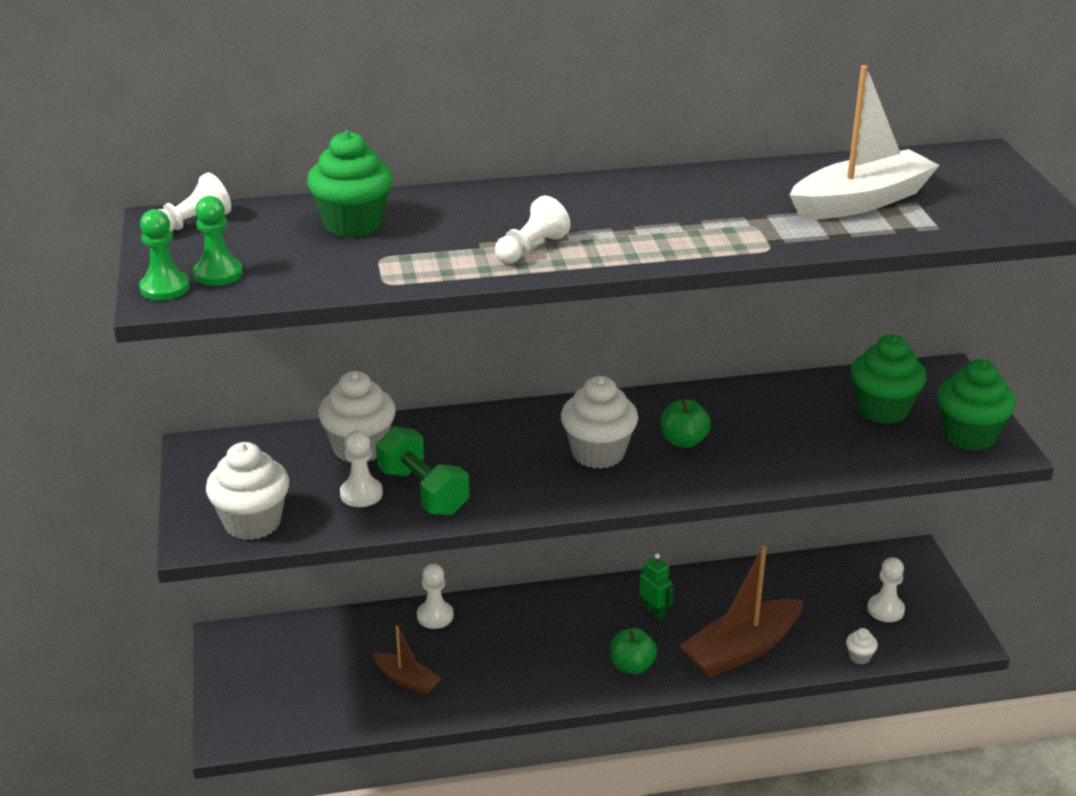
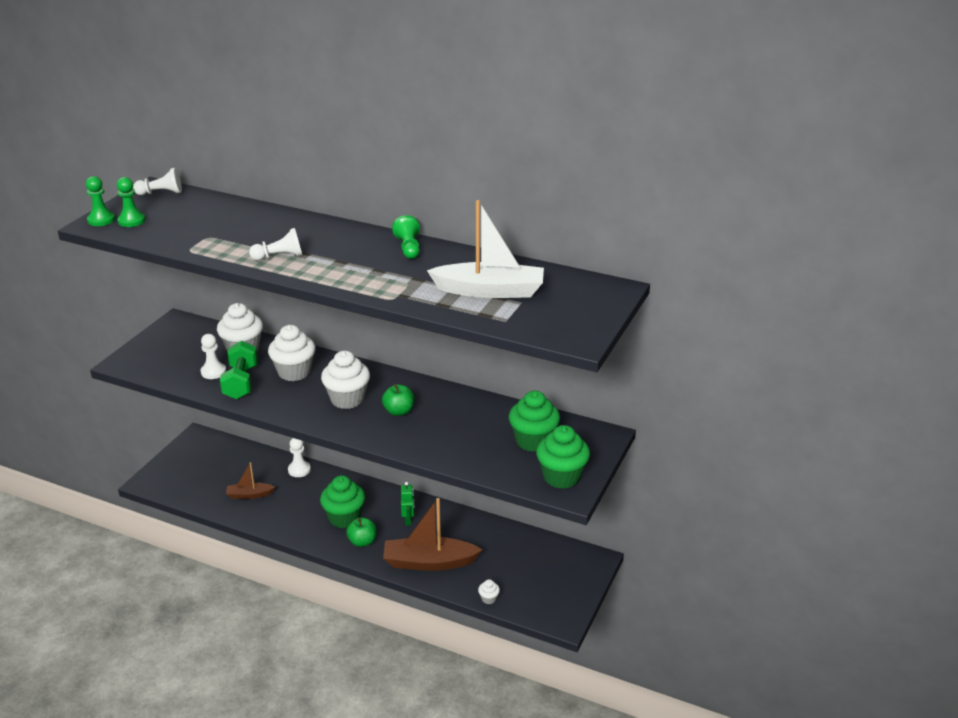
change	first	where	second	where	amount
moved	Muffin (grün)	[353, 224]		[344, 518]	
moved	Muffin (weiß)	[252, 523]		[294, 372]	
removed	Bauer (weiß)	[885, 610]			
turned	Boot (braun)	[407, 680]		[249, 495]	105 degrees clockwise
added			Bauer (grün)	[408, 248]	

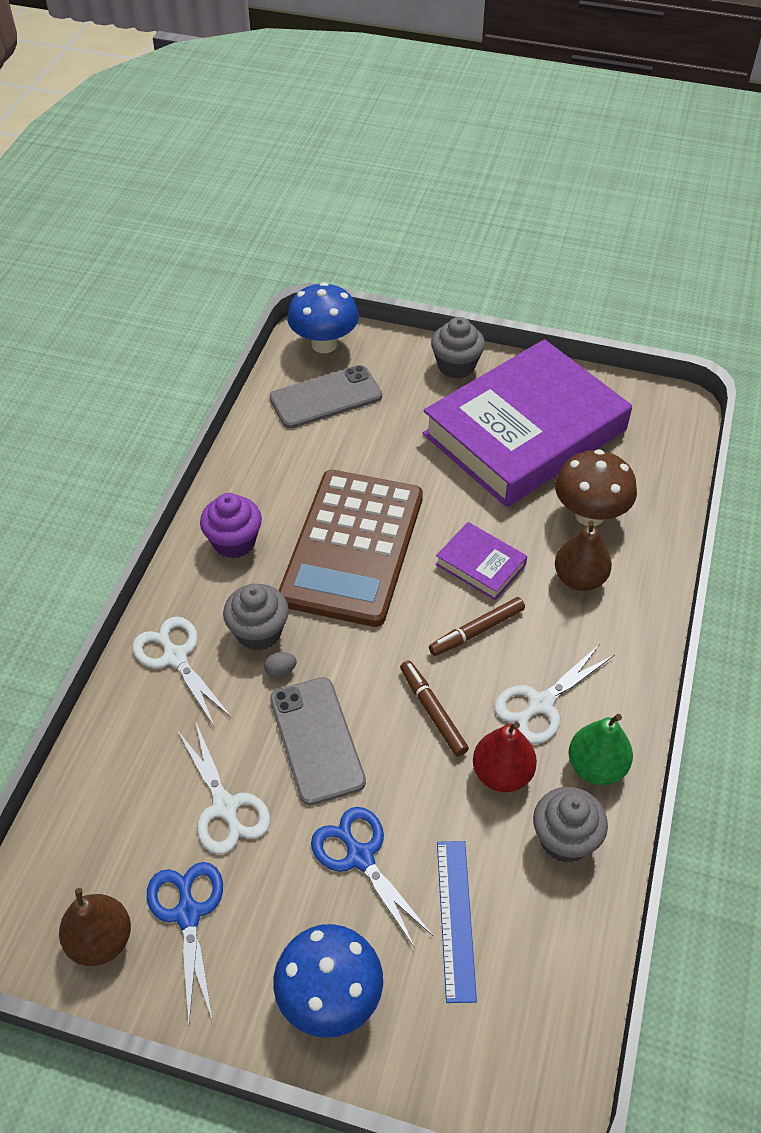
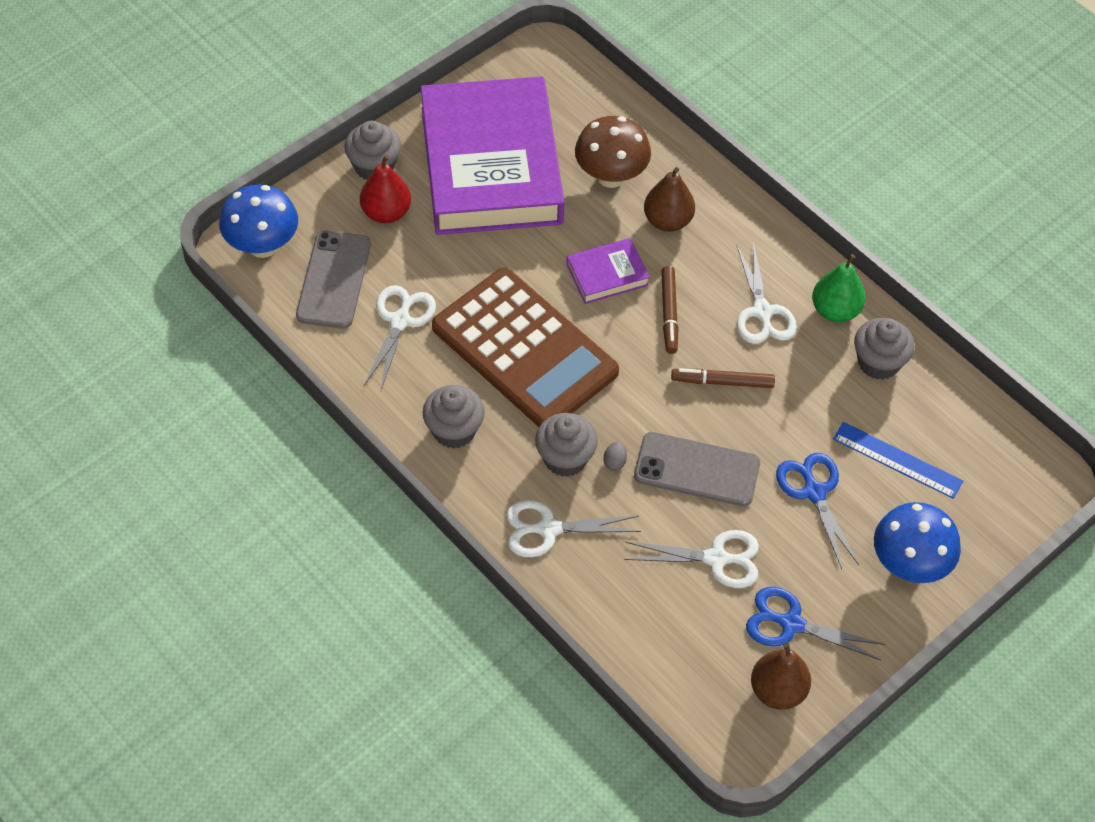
change	first	where	second	where	amount
recoloured	Muffin (lila)	[234, 542]	Muffin (grau)	[454, 430]	
moved	Birne (rot)	[502, 774]		[386, 213]	
turned	Schere (blau)	[360, 857]		[814, 492]	75 degrees clockwise
added			Schere (weiß)	[400, 321]	

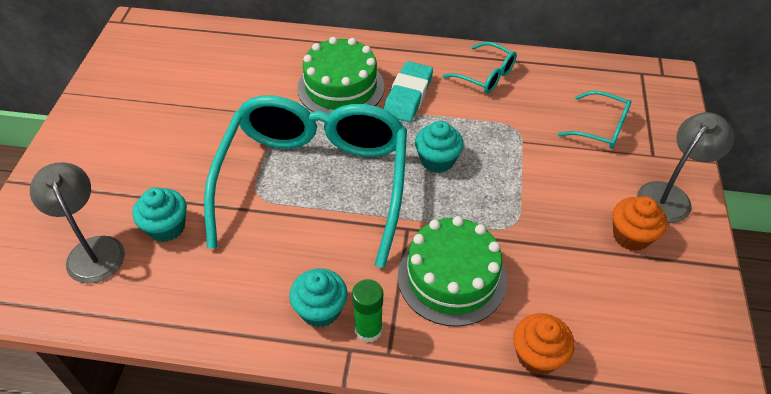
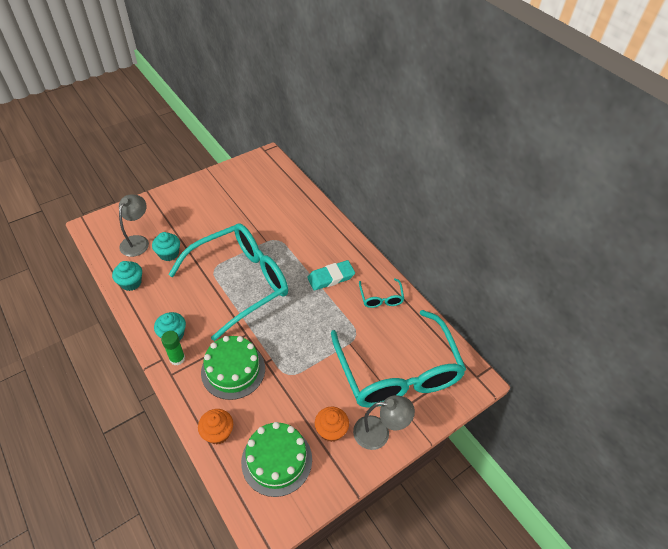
change	first	where	second	where	amount
moved	Kuchen (grün)	[341, 87]		[276, 460]	
resized	Brille (türkis)	[600, 128]		[397, 371]	x2.48
moved	Muffin (türkis)	[437, 160]		[131, 283]	

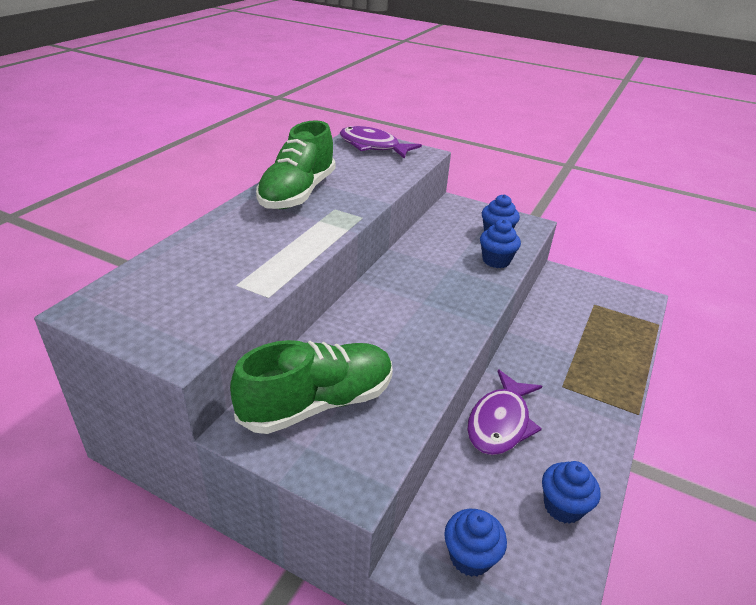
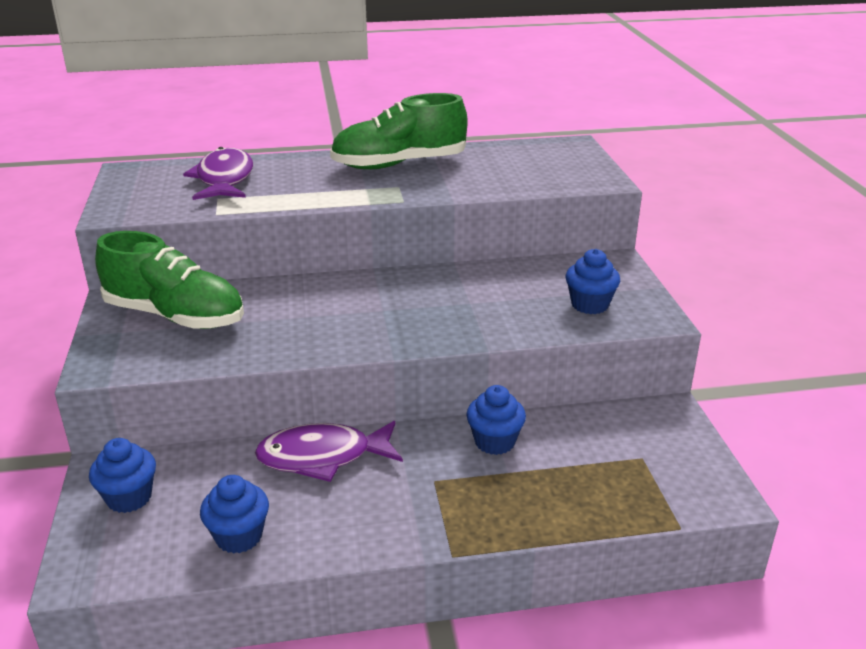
change	first	where	second	where	amount
moved	Fisch (lila)	[373, 146]		[224, 179]	
moved	Muffin (blau)	[496, 260]		[494, 442]	

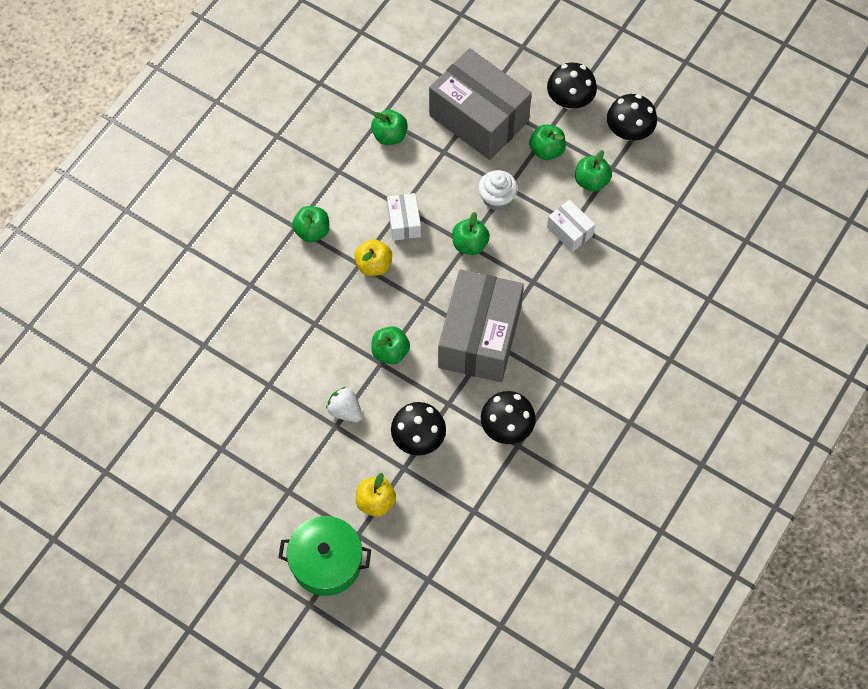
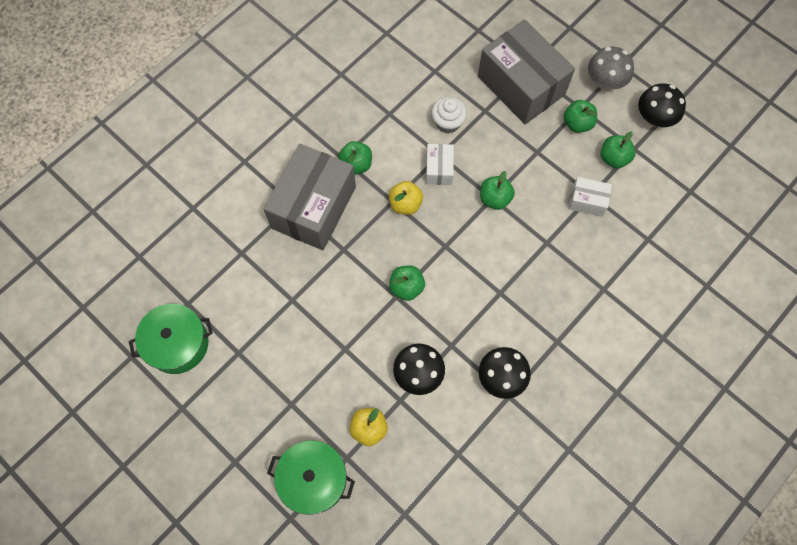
change	first	where	second	where	amount
recoloured	Pilz (schwarz)	[570, 100]	Pilz (grau)	[605, 81]	
removed	Apfel (grün)	[390, 136]			
moved	Muffin (weiß)	[497, 198]		[448, 123]	
turned	Schachtel (weiß)	[569, 231]		[587, 201]	45 degrees counterclockwise
moved	Schachtel (grau)	[480, 337]		[314, 207]	
removed	Erdbeere (weiß)	[345, 411]			
added			Kochtopf (grün)	[177, 343]	

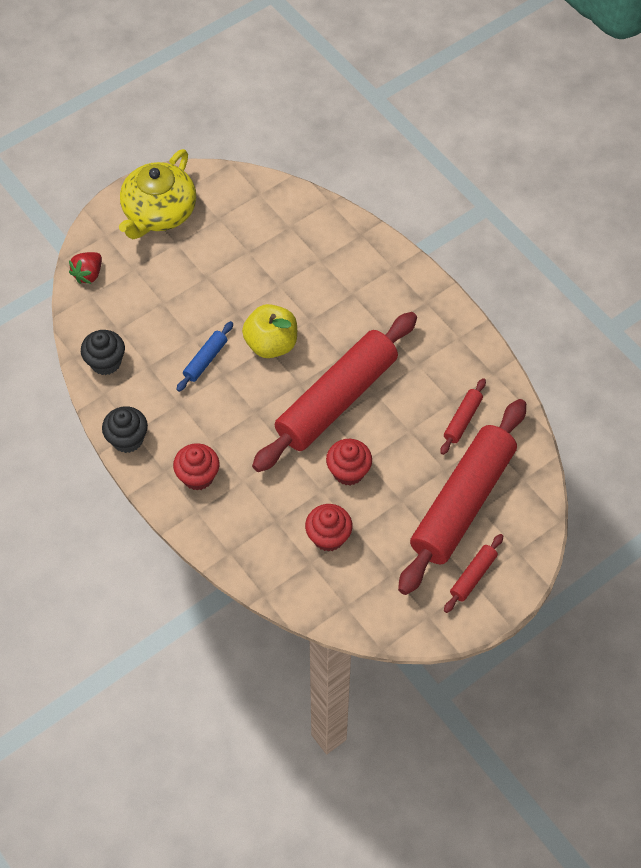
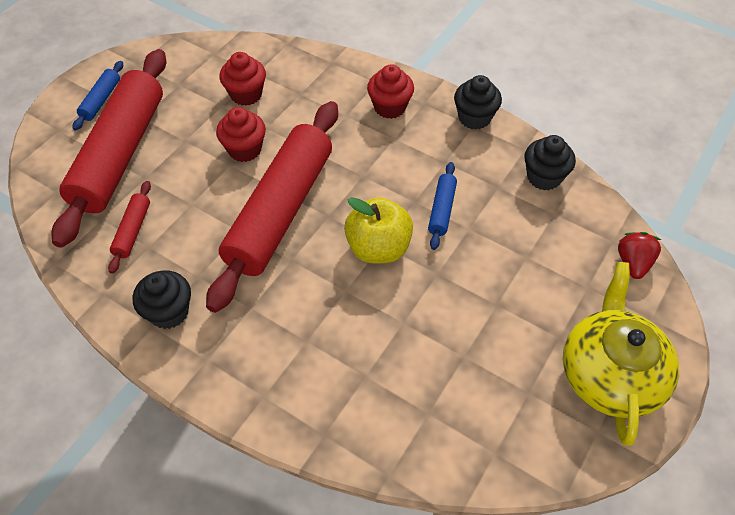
change	first	where	second	where	amount
recoloured	Nudelholz (rot)	[473, 576]	Nudelholz (blau)	[101, 100]	
added			Muffin (schwarz)	[169, 312]	

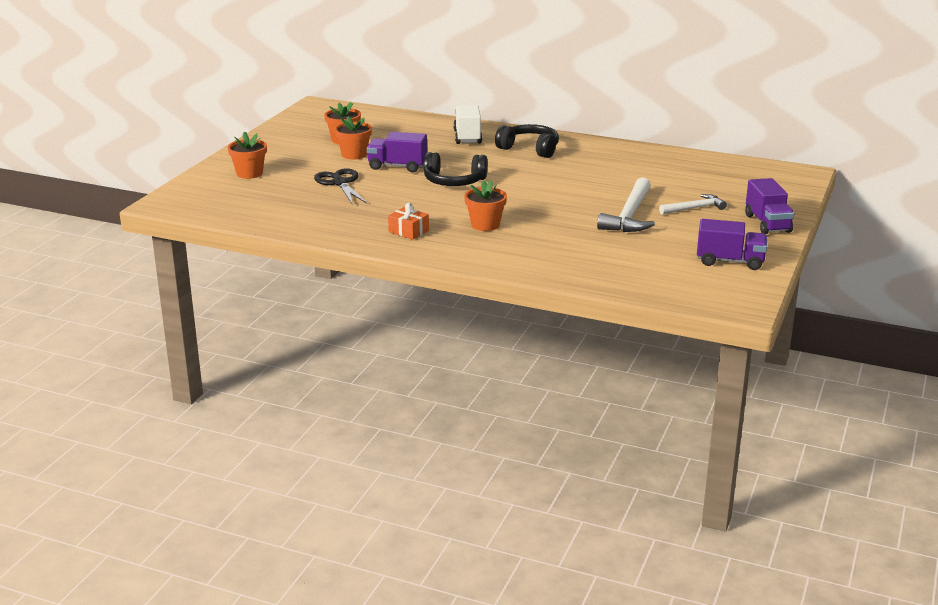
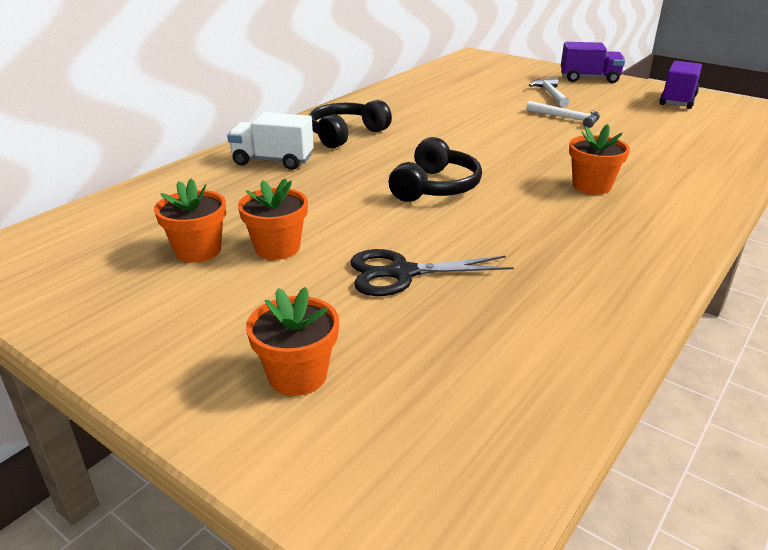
change	first	where	second	where	amount
removed	Lastwagen (lila)	[397, 166]			
resized	Hammer (weiß)	[629, 215]		[567, 118]	x0.60
removed	Geschenk (orange)	[408, 231]			

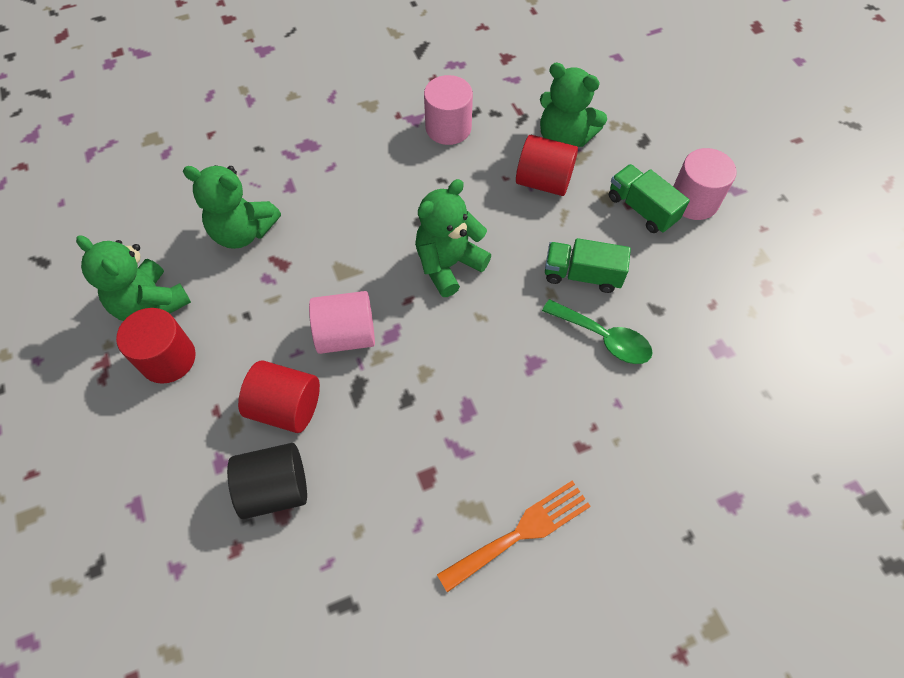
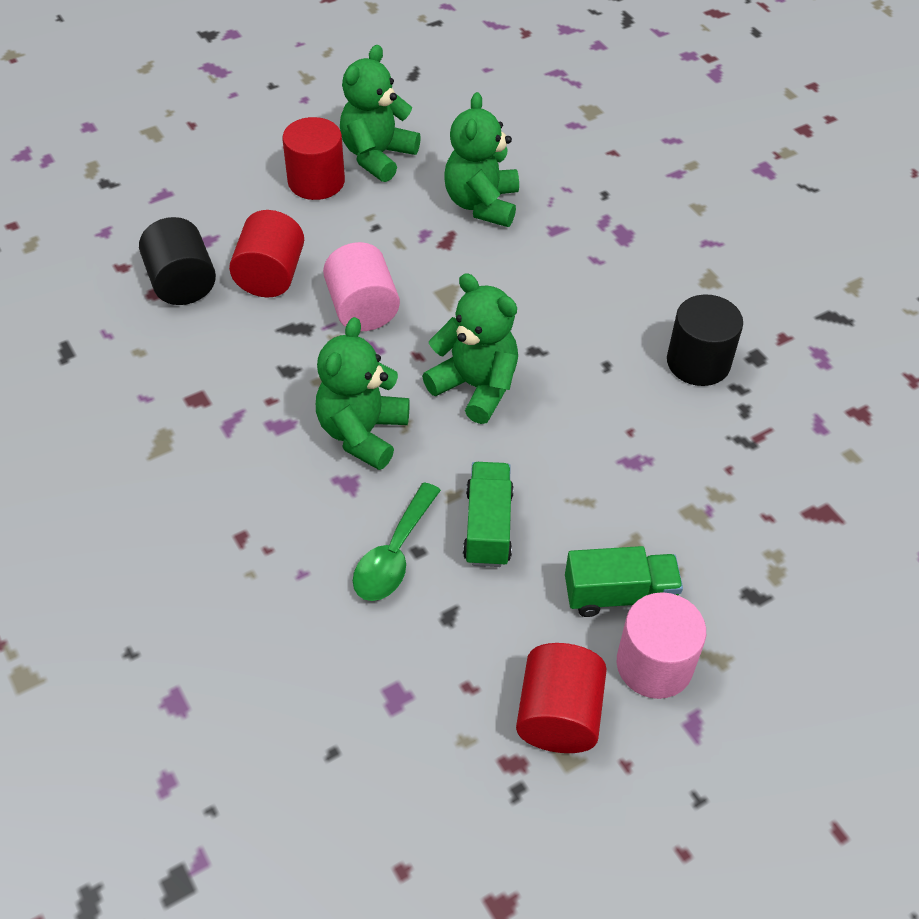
change	first	where	second	where	amount
moved	Teddybär (grün)	[564, 139]		[362, 433]	
recoloured	Vollzylinder (rosa)	[448, 128]	Vollzylinder (schwarz)	[698, 362]	
moved	Vollzylinder (rot)	[543, 181]		[558, 715]	
turned	Lastwagen (grün)	[642, 209]		[619, 595]	45 degrees clockwise
removed	Gabel (orange)	[521, 532]			

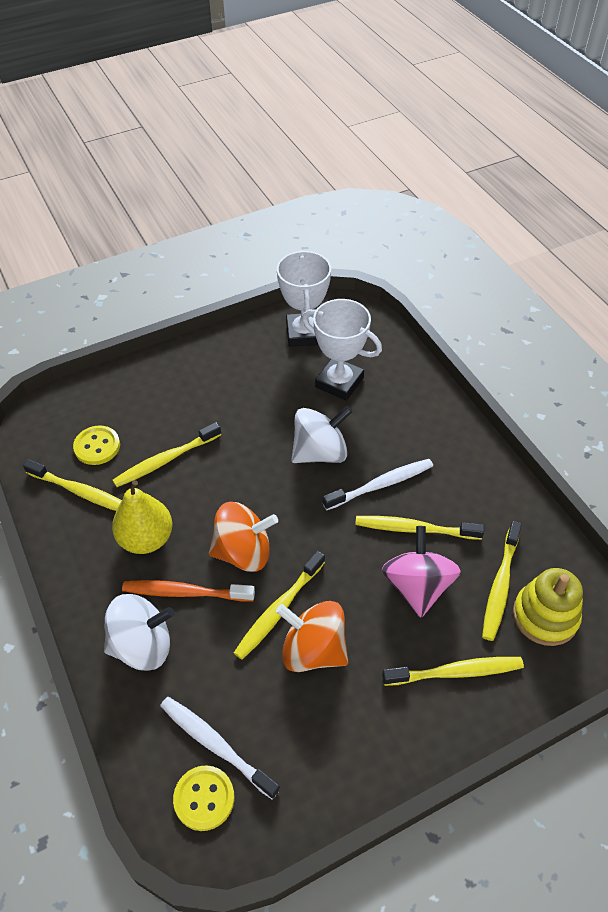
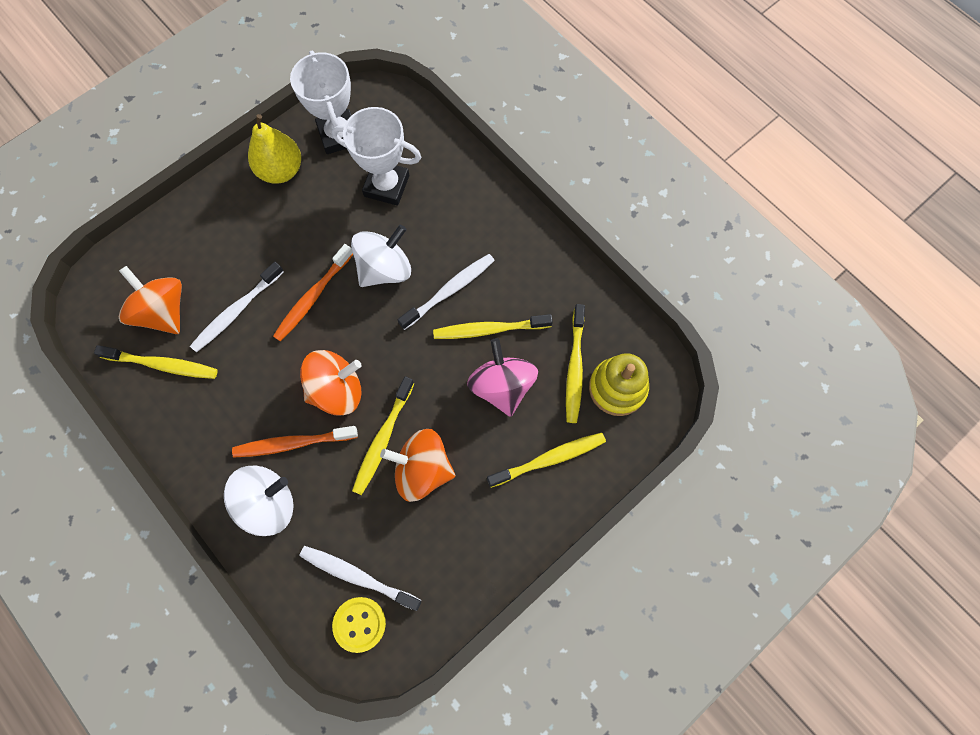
change	first	where	second	where	amount
recoloured	Zahnbürste (gelb)	[165, 460]	Zahnbürste (weiß)	[236, 311]	
replaced	Knopf (gelb)	[97, 446]	Kreisel (orange)	[163, 312]	
moved	Birne (gelb)	[146, 539]		[281, 170]	
added			Zahnbürste (orange)	[312, 297]	

